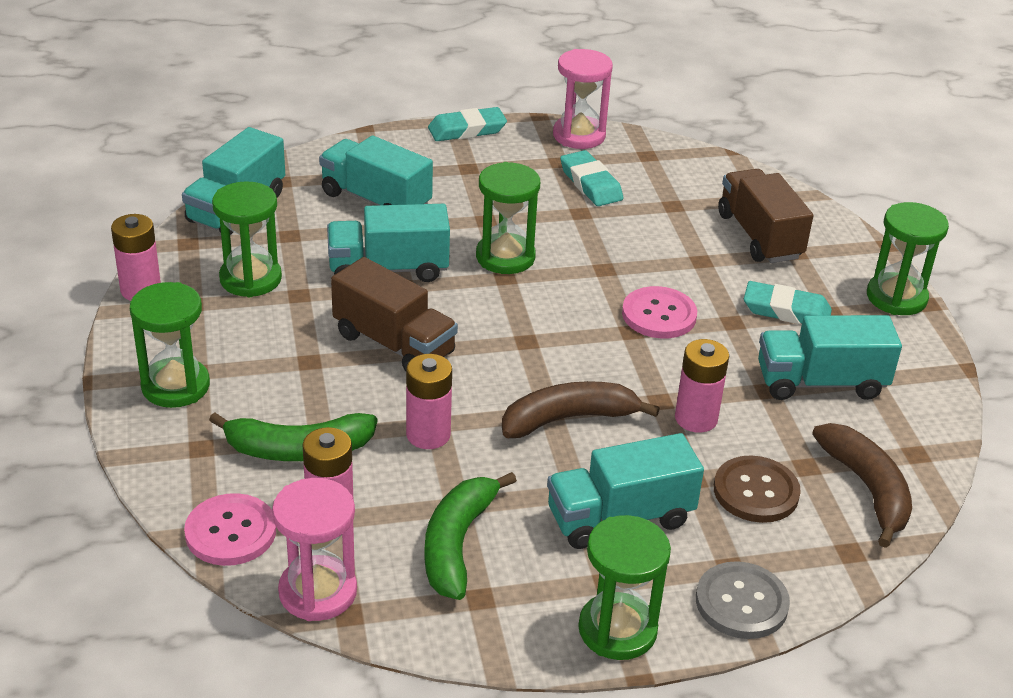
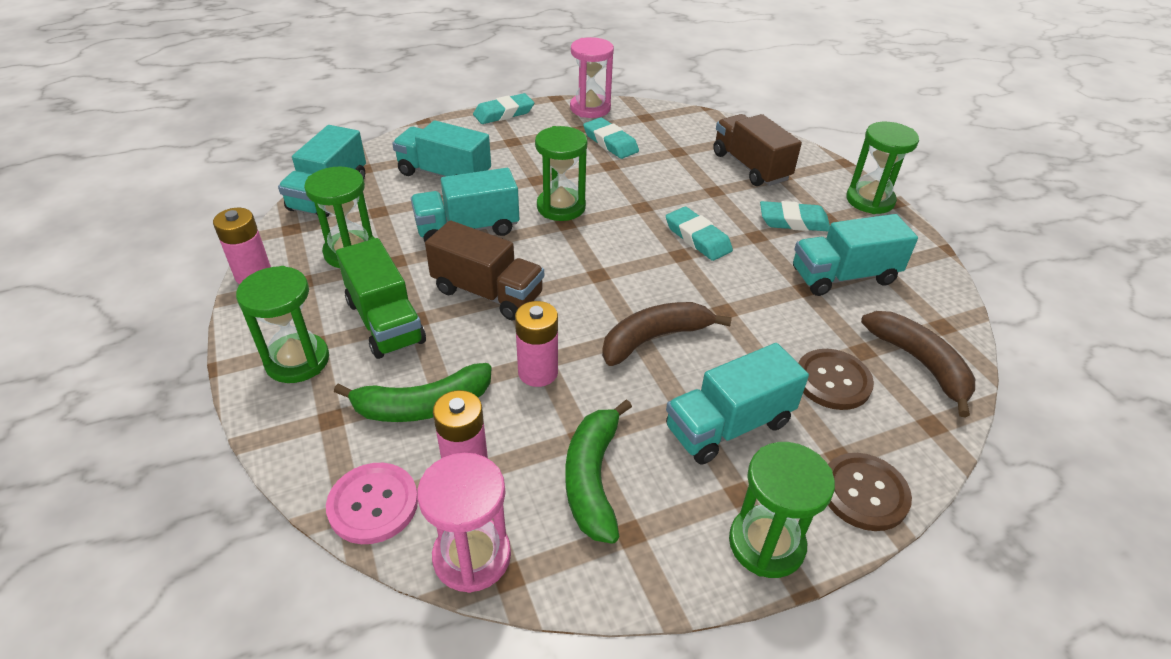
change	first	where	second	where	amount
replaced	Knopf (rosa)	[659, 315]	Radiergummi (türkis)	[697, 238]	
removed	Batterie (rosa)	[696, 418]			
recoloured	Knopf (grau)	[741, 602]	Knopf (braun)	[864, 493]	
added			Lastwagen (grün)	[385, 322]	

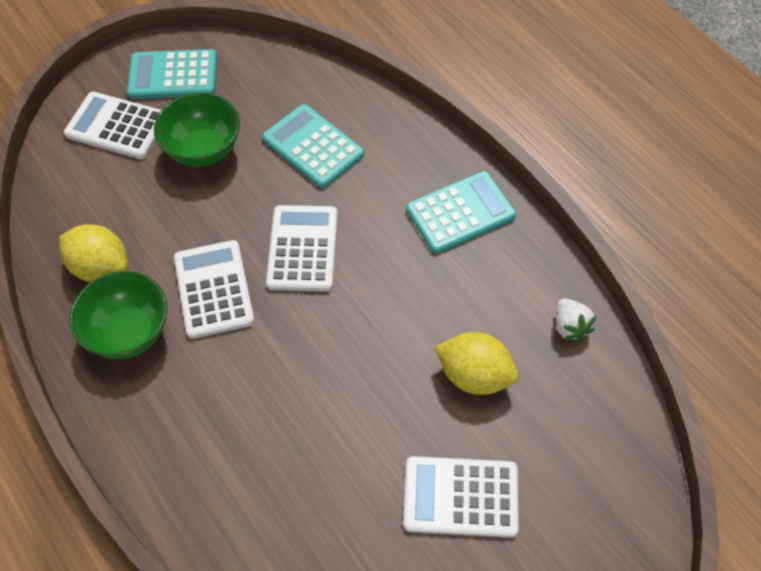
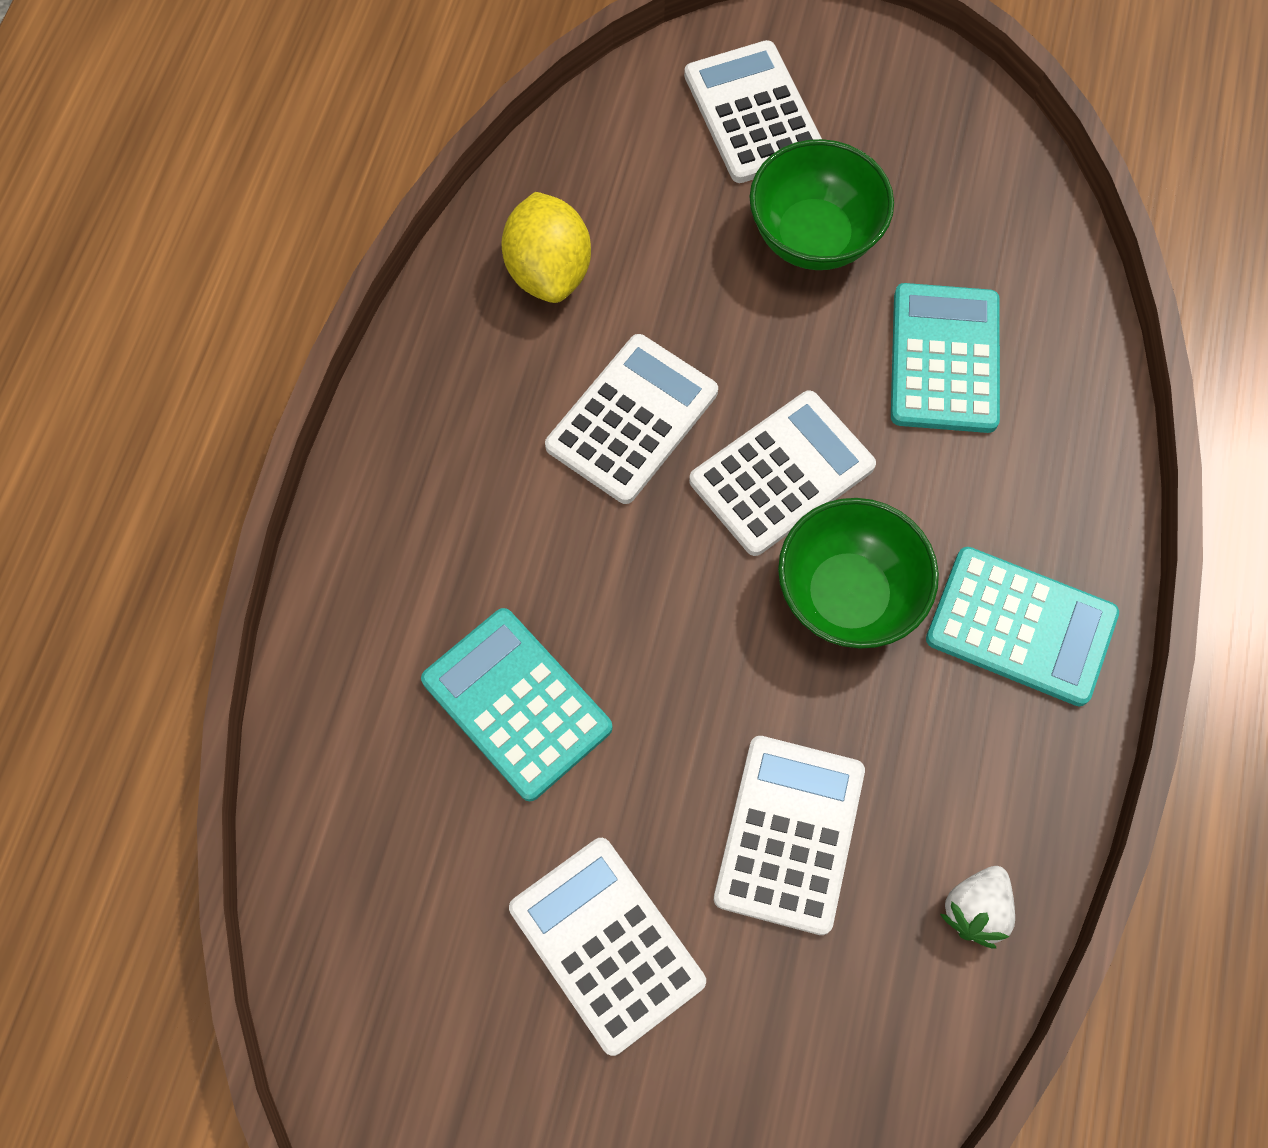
change	first	where	second	where	amount
moved	Taschenrechner (türkis)	[173, 75]		[517, 704]	
moved	Schüssel (grün)	[129, 332]		[847, 595]	
replaced	Zitrone (gelb)	[474, 375]	Taschenrechner (weiß)	[789, 834]	

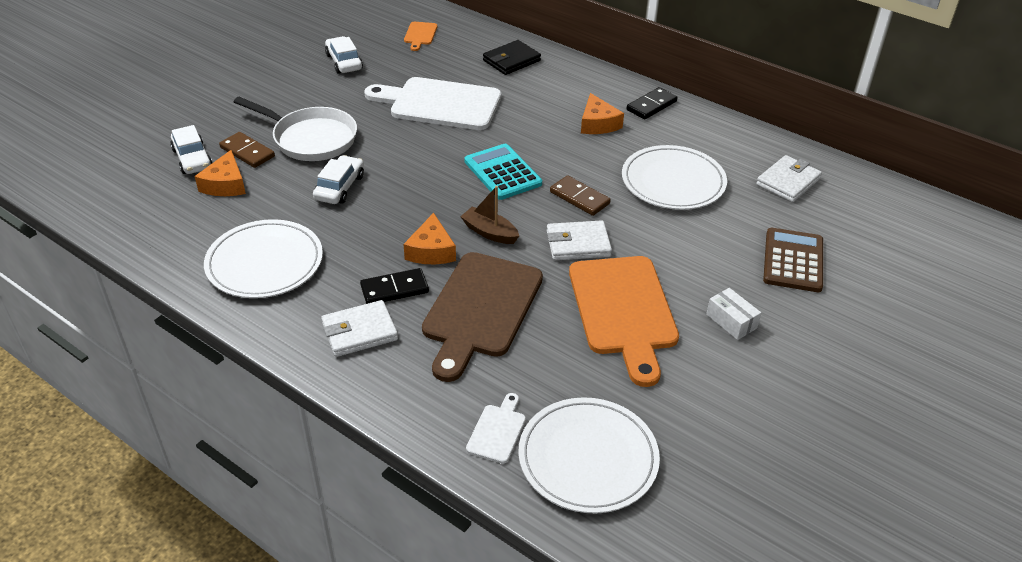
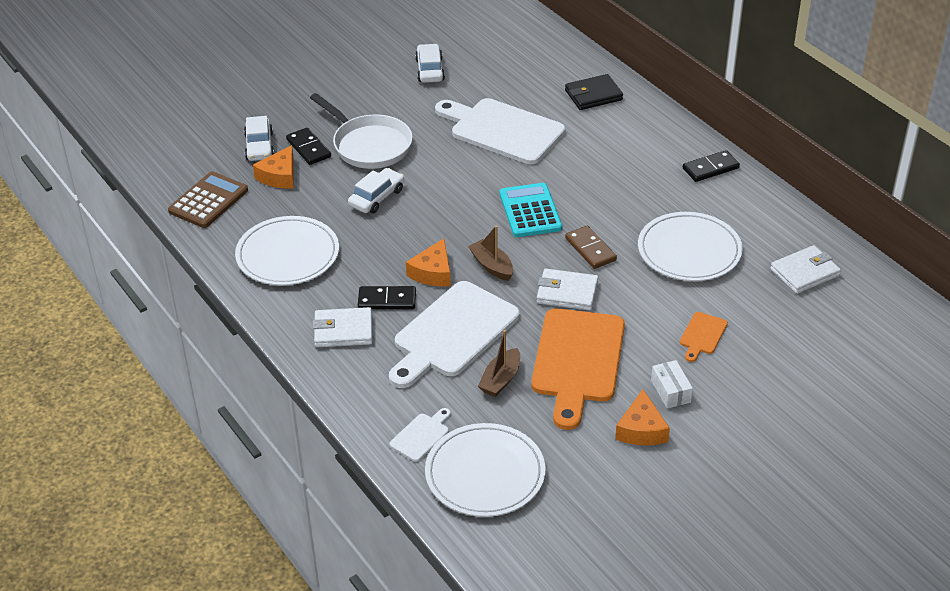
change	first	where	second	where	amount
moved	Schneidebrett (orange)	[420, 35]		[702, 335]	
moved	Käse (orange)	[598, 124]		[641, 429]	
recoloured	Dominostein (braun)	[247, 152]	Dominostein (schwarz)	[309, 148]	
moved	Taschenrechner (braun)	[793, 261]		[208, 201]	
recoloured	Schneidebrett (braun)	[480, 309]	Schneidebrett (weiß)	[452, 333]	
added			Boot (braun)	[500, 379]	

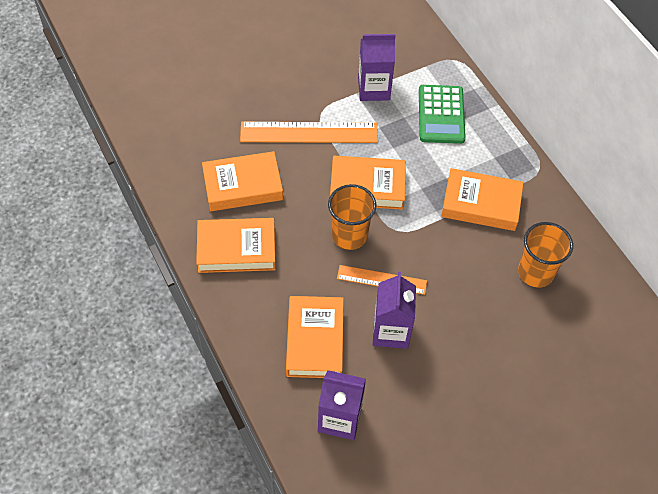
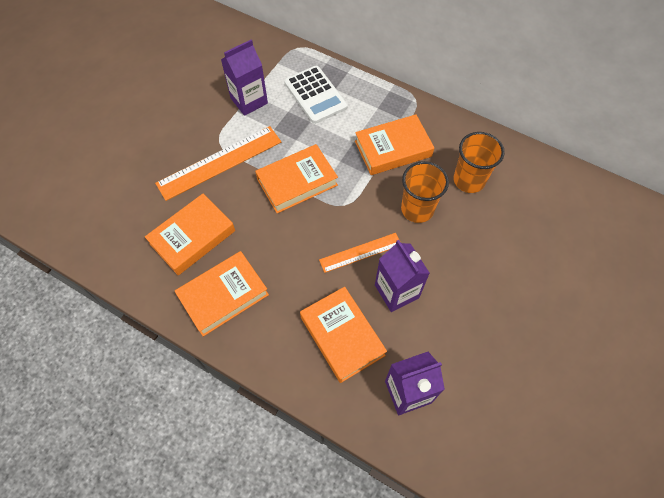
change	first	where	second	where	amount
recoloured	Taschenrechner (grün)	[441, 115]	Taschenrechner (weiß)	[315, 95]	
moved	Becher (orange)	[349, 235]		[417, 209]	

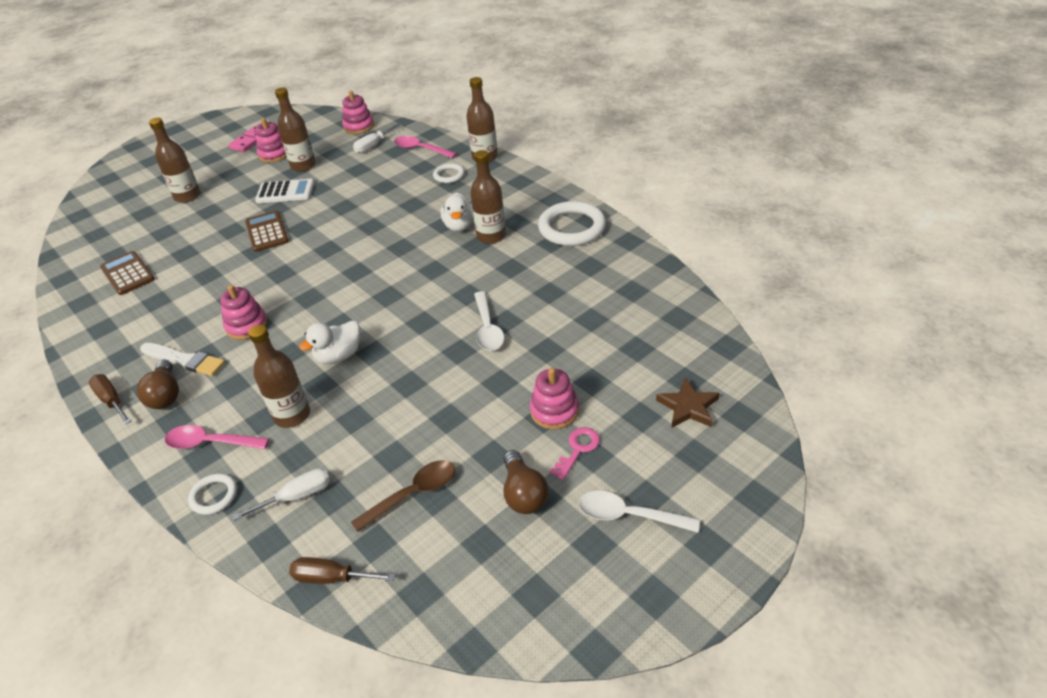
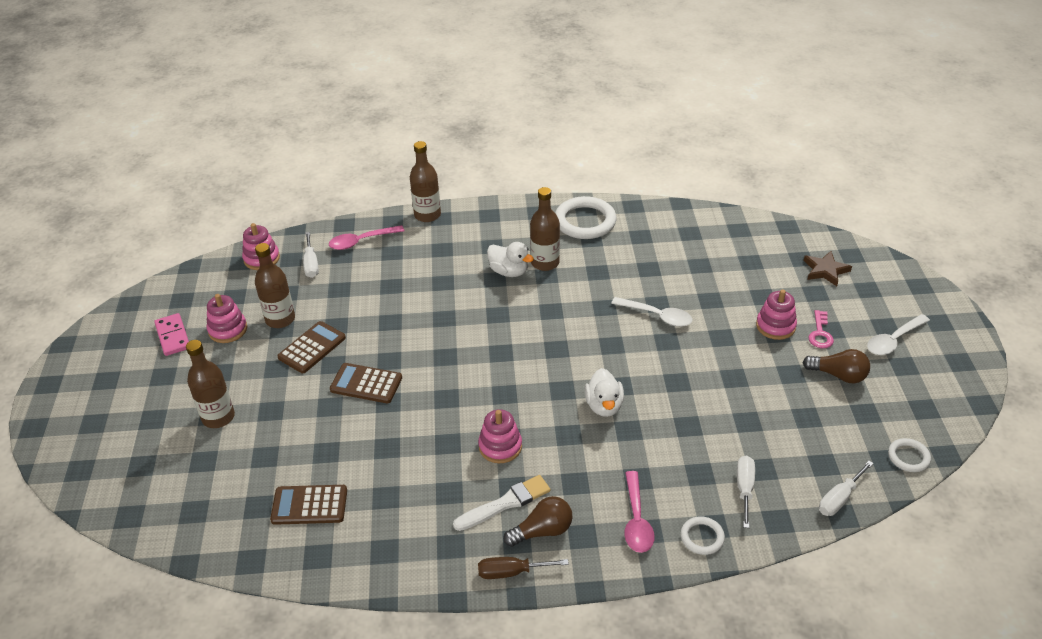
change	first	where	second	where	amount
moved	Ring (weiß)	[449, 175]		[908, 457]	
recoloured	Taschenrechner (weiß)	[285, 192]	Taschenrechner (braun)	[312, 348]	
removed	Flasche (braun)	[292, 415]			
turned	Glühbirne (braun)	[165, 395]		[542, 531]	45 degrees counterclockwise
turned	Löffel (rosa)	[210, 443]		[636, 520]	45 degrees counterclockwise
turned	Schlüssel (rosa)	[577, 449]		[820, 333]	150 degrees counterclockwise
removed	Löffel (braun)	[413, 494]			
recoloured	Schraubenzieher (braun)	[332, 578]	Schraubenzieher (weiß)	[839, 498]	

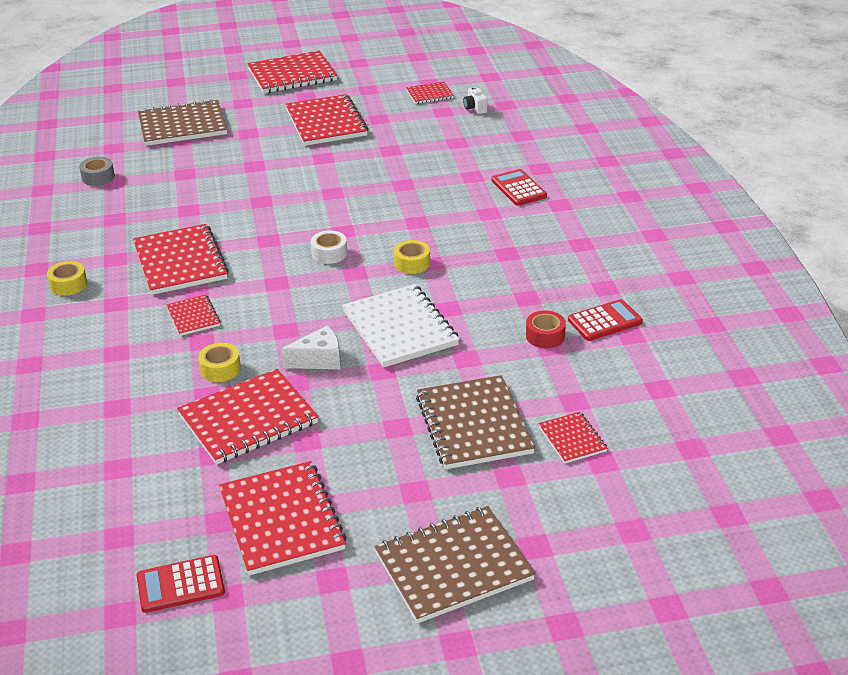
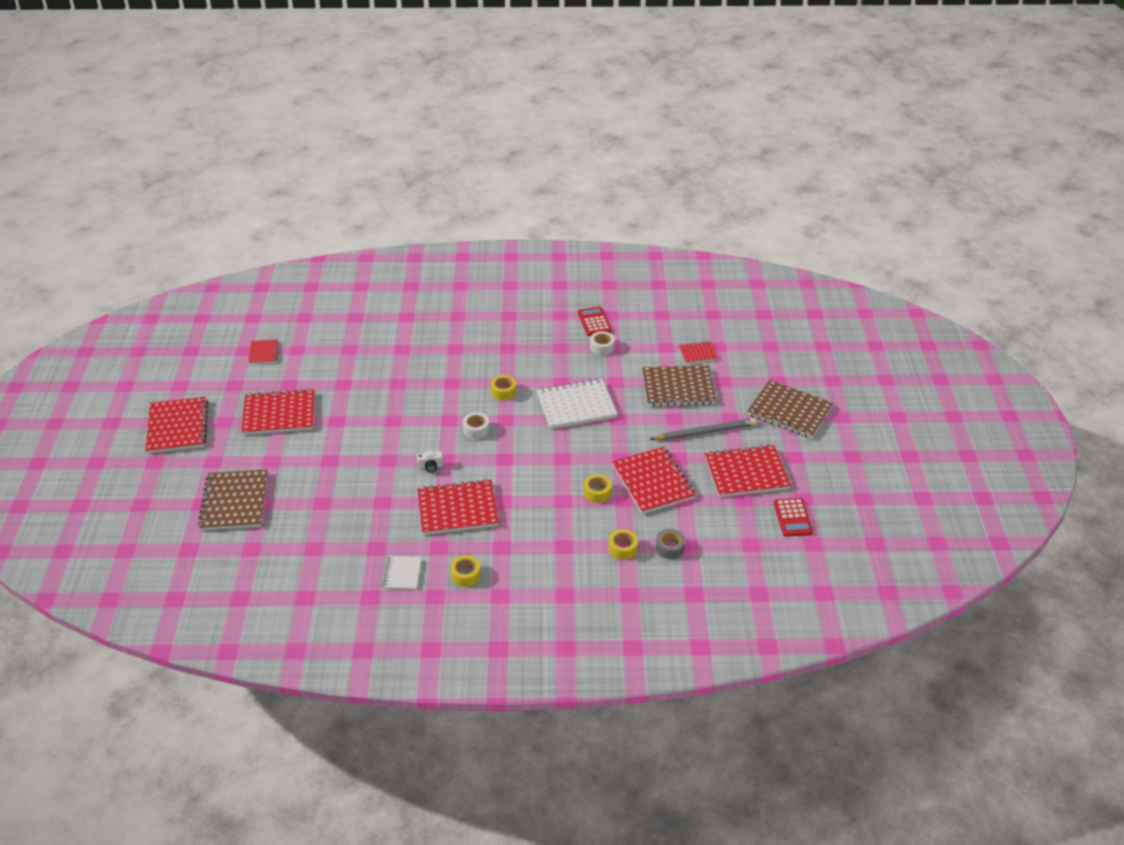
change	first	where	second	where	amount
moved	Kamera (weiß)	[475, 108]		[430, 467]	
moved	Klebeband (grau)	[98, 177]		[669, 548]	
removed	Taschenrechner (rot)	[518, 188]			
removed	Notizbuch (rot)	[193, 317]			
recoloured	Klebeband (rot)	[545, 336]	Klebeband (weiß)	[602, 347]	
removed	Käse (weiß)	[319, 360]			
turned	Notizbuch (braun)	[453, 566]		[789, 411]	45 degrees counterclockwise
added			Bleistift (grau)	[705, 432]	
added			Klebeband (gelb)	[622, 548]	
added			Notizbuch (weiß)	[403, 573]	

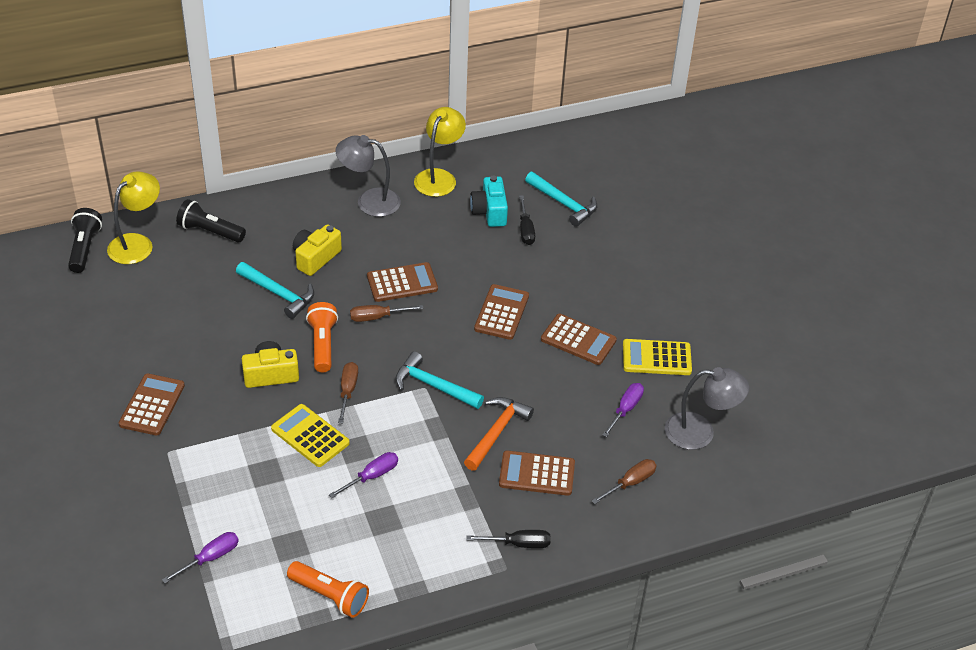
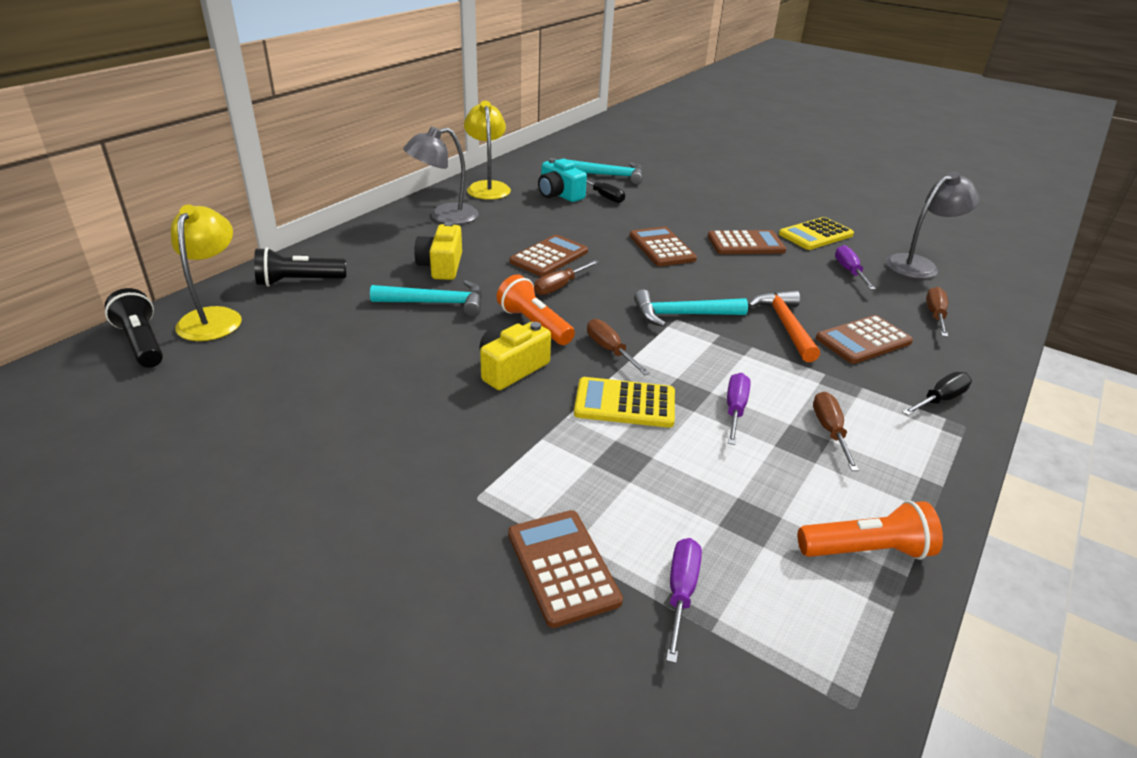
change	first	where	second	where	amount
moved	Taschenrechner (braun)	[152, 405]		[563, 567]	
added			Schraubenzieher (braun)	[829, 430]	

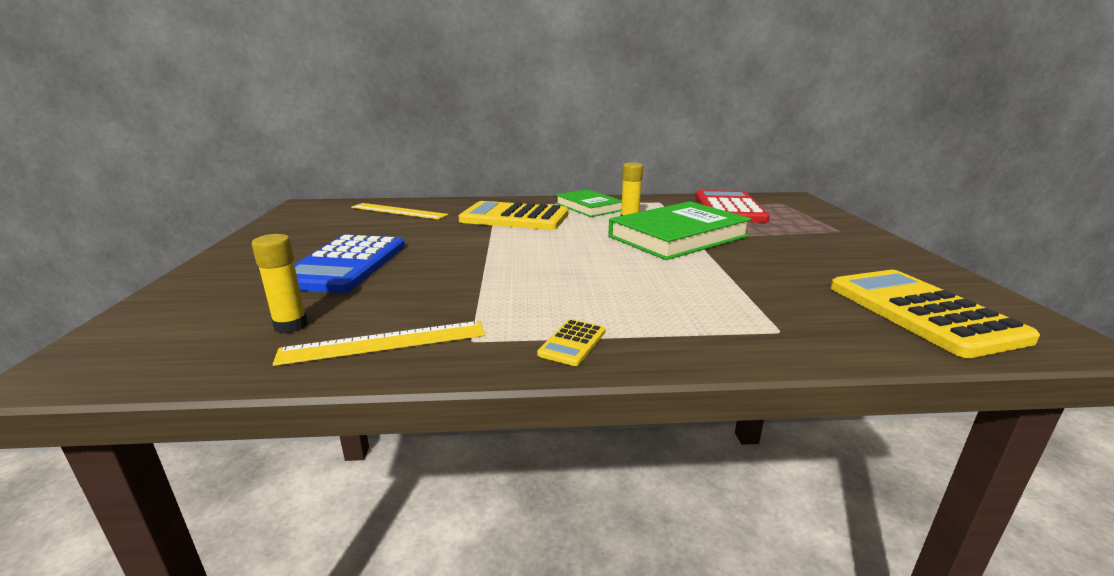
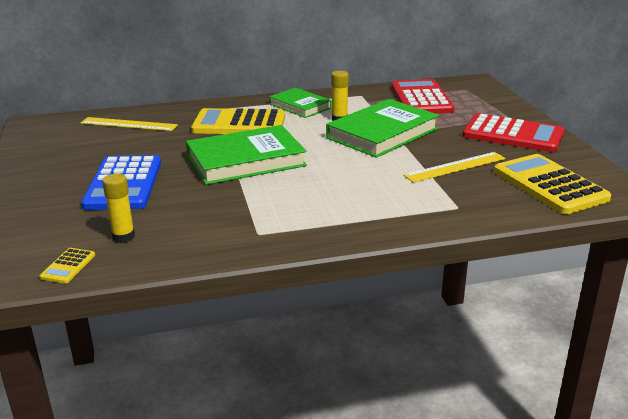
change	first	where	second	where	amount
moved	Taschenrechner (gelb)	[572, 343]		[68, 266]	
moved	Lineal (gelb)	[384, 342]		[455, 167]	
added			Taschenrechner (rot)	[512, 134]	
added			Buch (grün)	[246, 160]	

